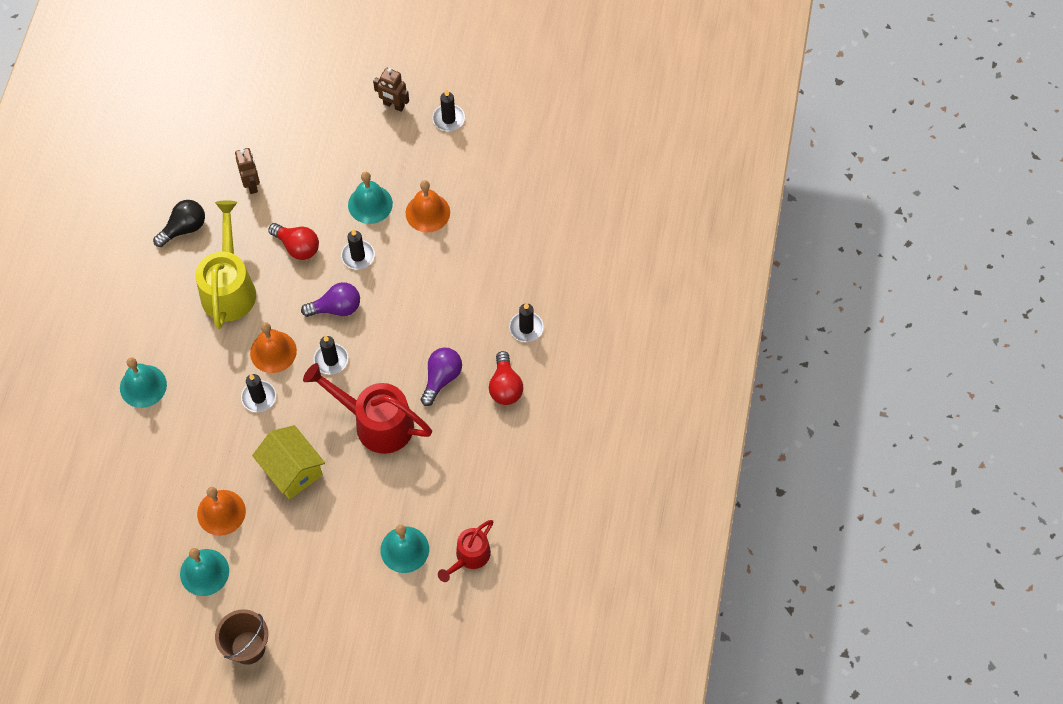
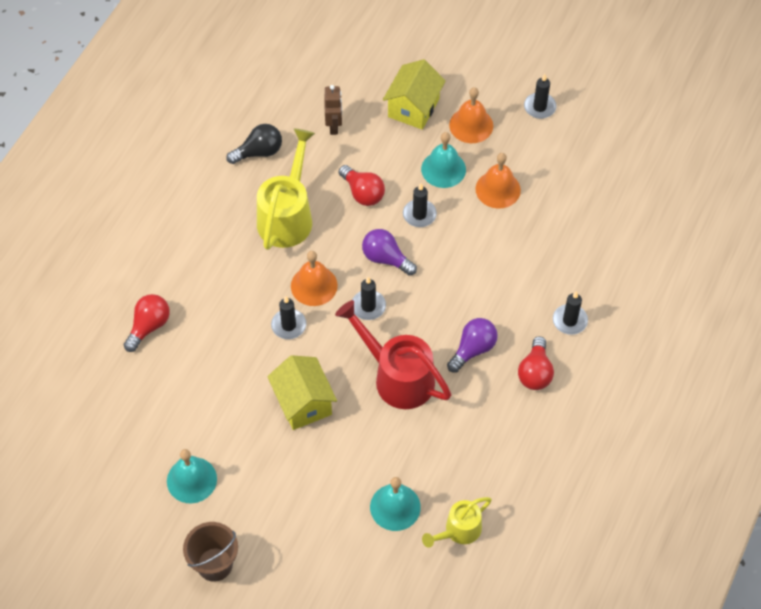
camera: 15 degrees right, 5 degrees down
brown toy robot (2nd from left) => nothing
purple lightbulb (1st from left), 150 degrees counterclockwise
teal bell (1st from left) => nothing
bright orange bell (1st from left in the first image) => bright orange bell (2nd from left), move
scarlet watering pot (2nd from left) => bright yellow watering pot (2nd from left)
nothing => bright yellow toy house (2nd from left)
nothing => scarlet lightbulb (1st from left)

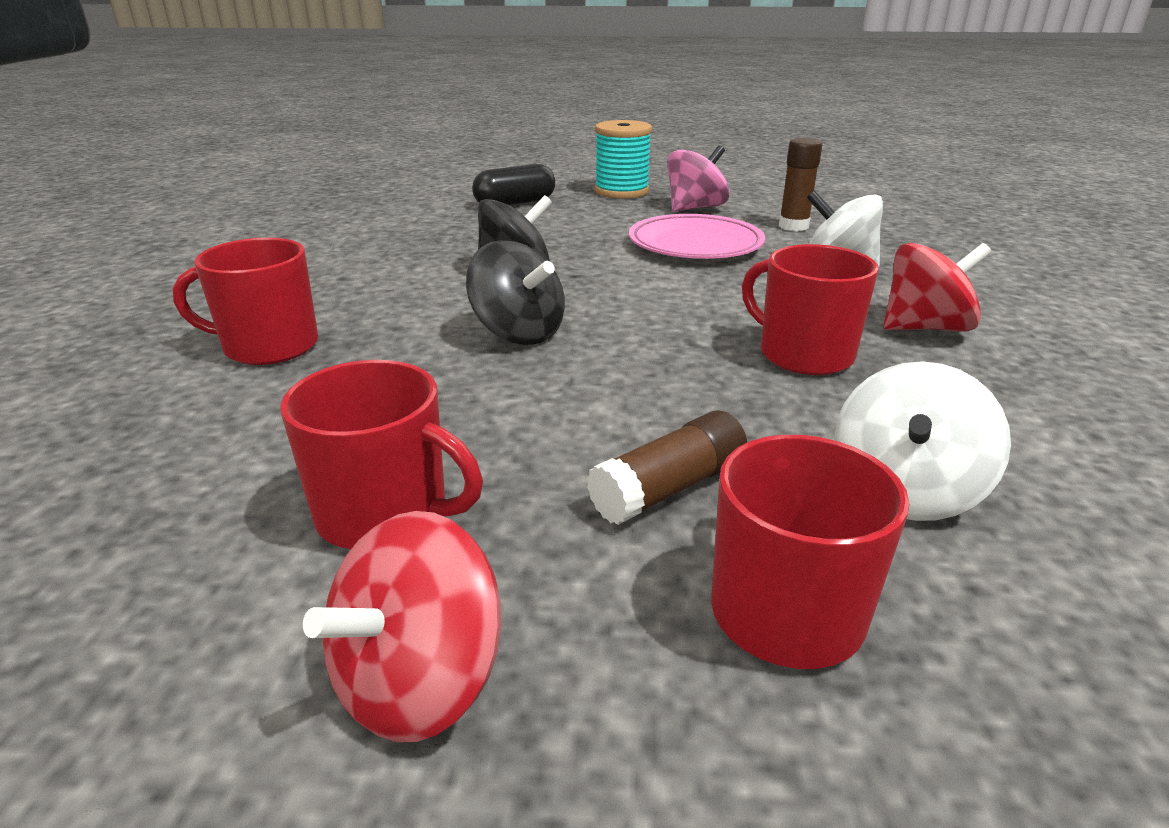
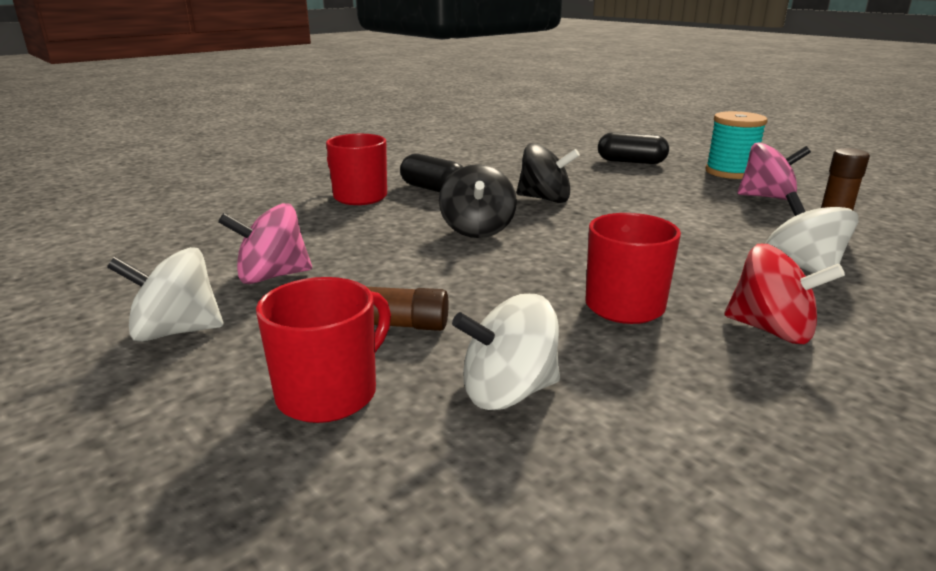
camera: 45 degrees right, 5 degrees down
rose-pink plate => nothing
scarlet mug (2nd from left) => rose-pink spinning top (1st from left)
scarlet spinning top (1st from left) => white spinning top (1st from left)
nothing => ebony pill (1st from left)

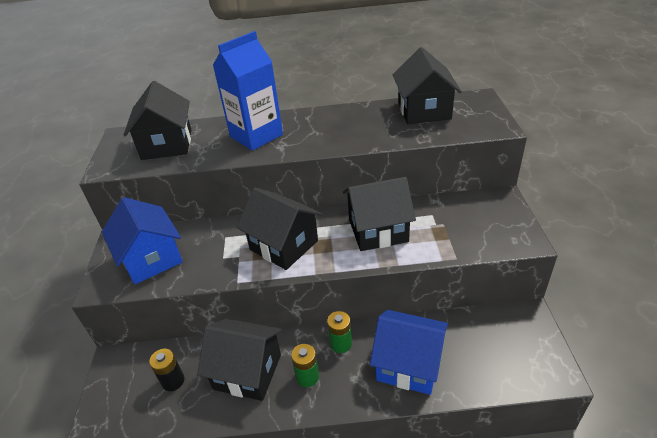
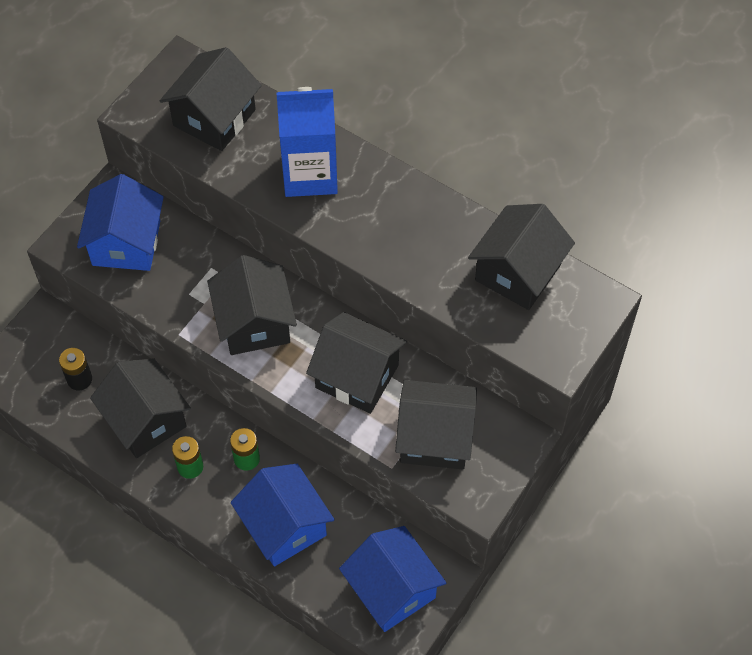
camera: 35 degrees right, 20 degrees up
nothing => ebony toy house (5th from left)
nothing => cobalt toy house (3rd from left)

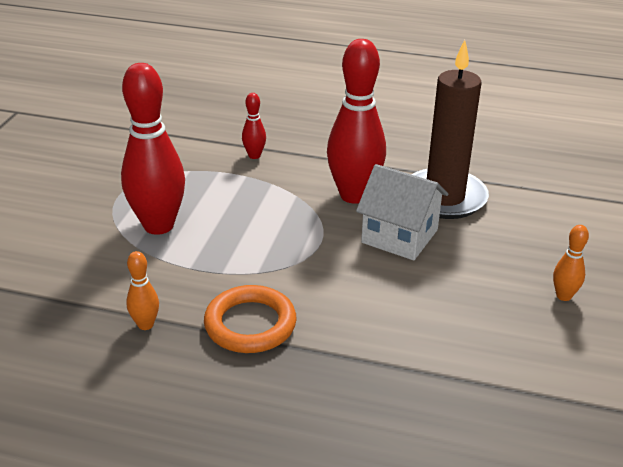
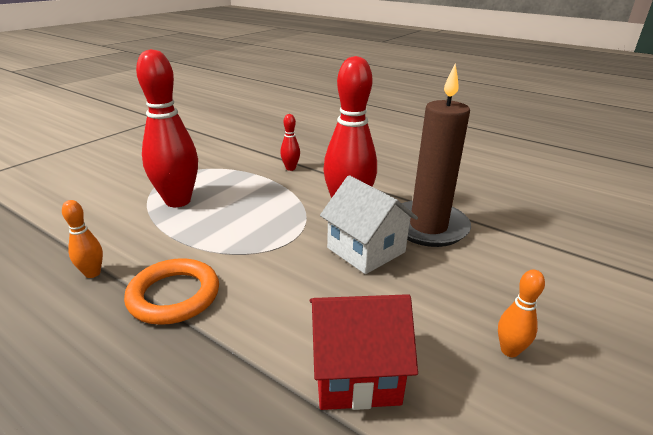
camera: 20 degrees right, 5 degrees down
nothing => scarlet toy house

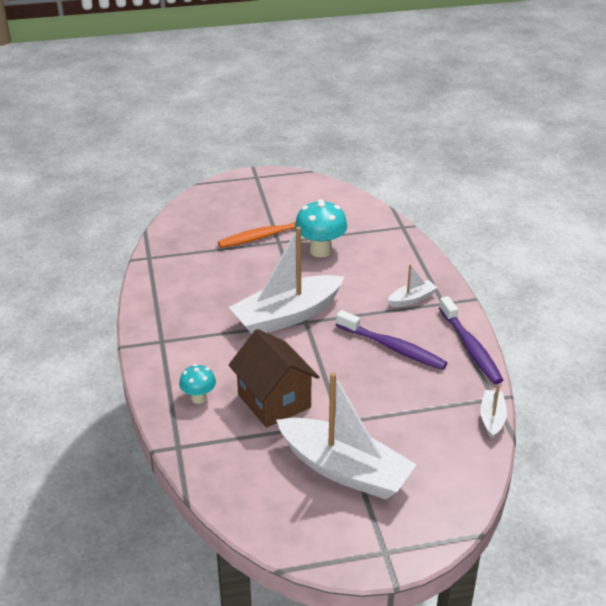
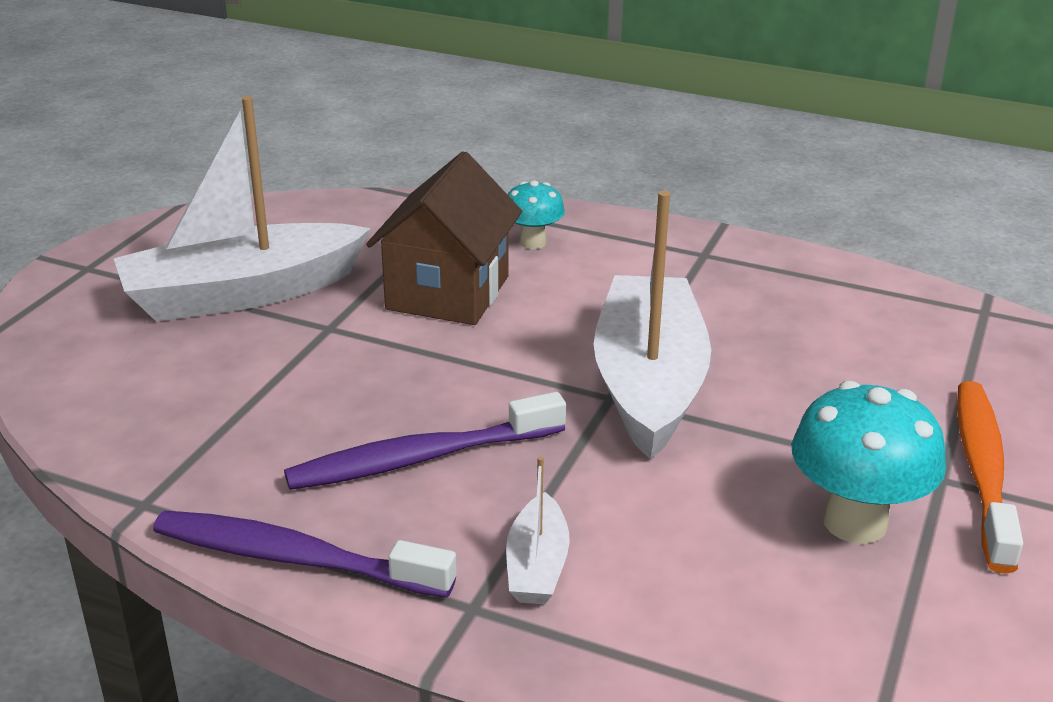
camera: 125 degrees right, 5 degrees down
brown toy house, 75 degrees counterclockwise
white toy boat (4th from left) => nothing

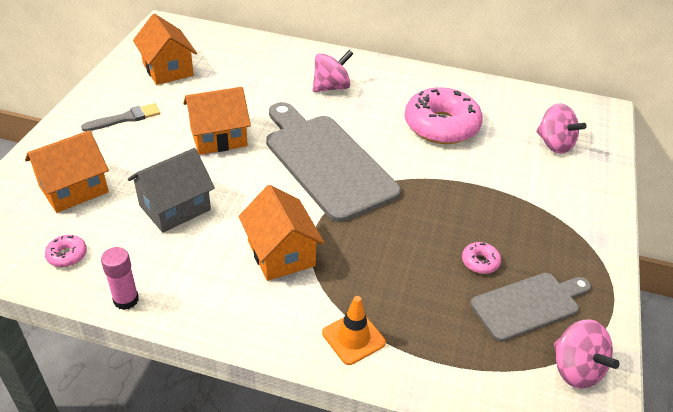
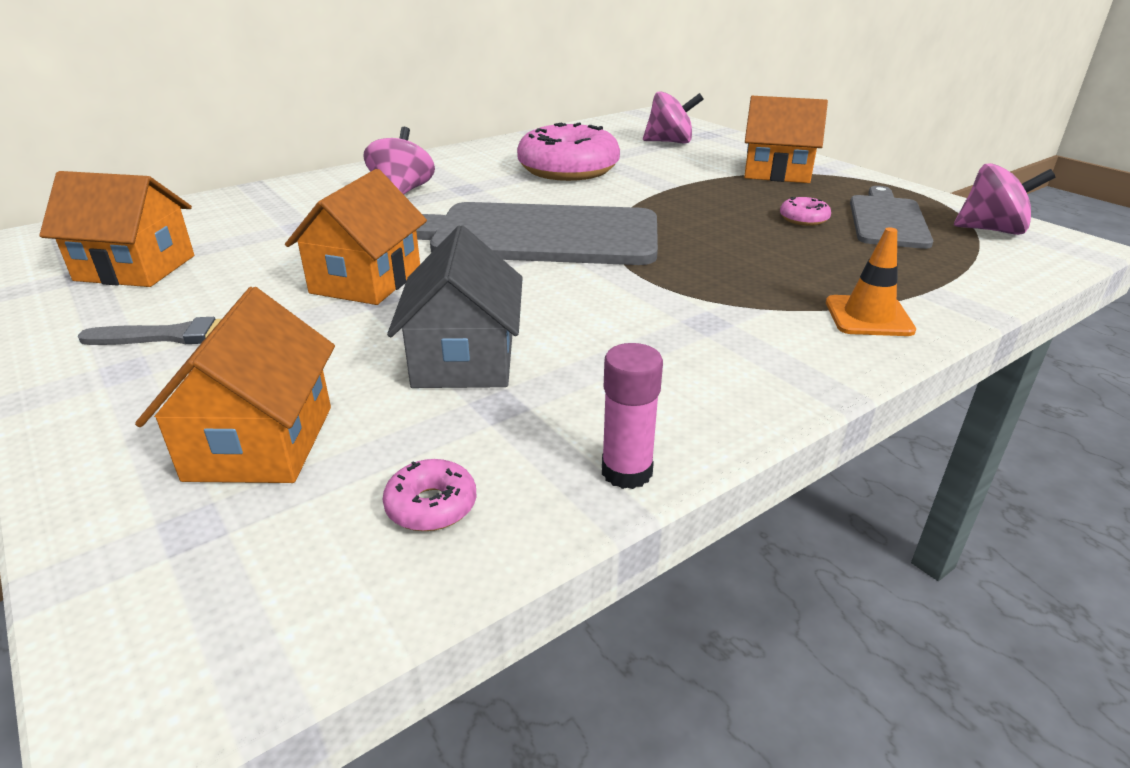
camera: 50 degrees left, 10 degrees down
ash-grey paintbrush, 75 degrees clockwise
bright orange toy house (4th from left), move

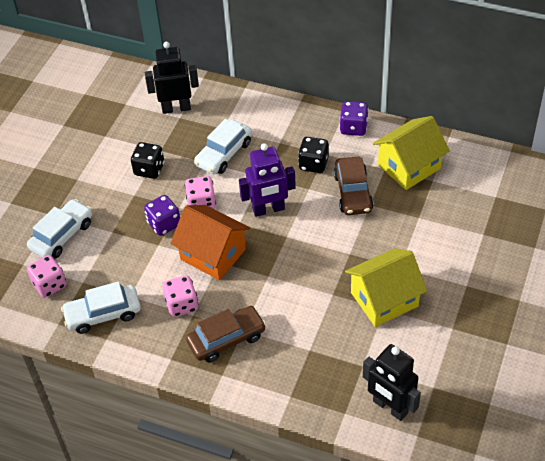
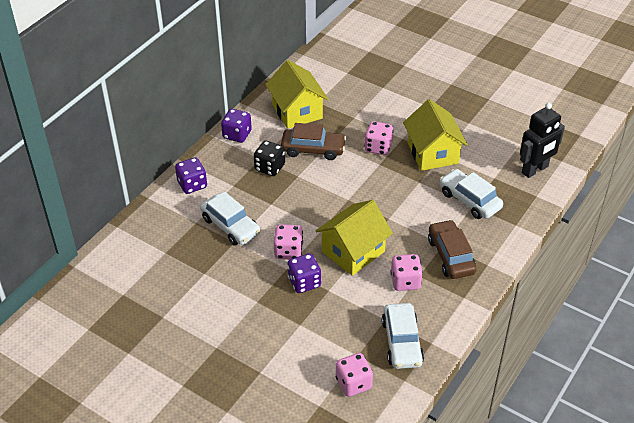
camera: 80 degrees left, 5 degrees down
ebony toy robot (1st from left) => nothing
ebony dice (1st from left) => nothing
purple toy robot => nothing
white automobile (1st from left in the first image) => white automobile (3rd from left), move
bright orange toy house => bright yellow toy house (2nd from left)
nothing => rose-pink dice (3rd from left)
nothing => purple dice (1st from left)

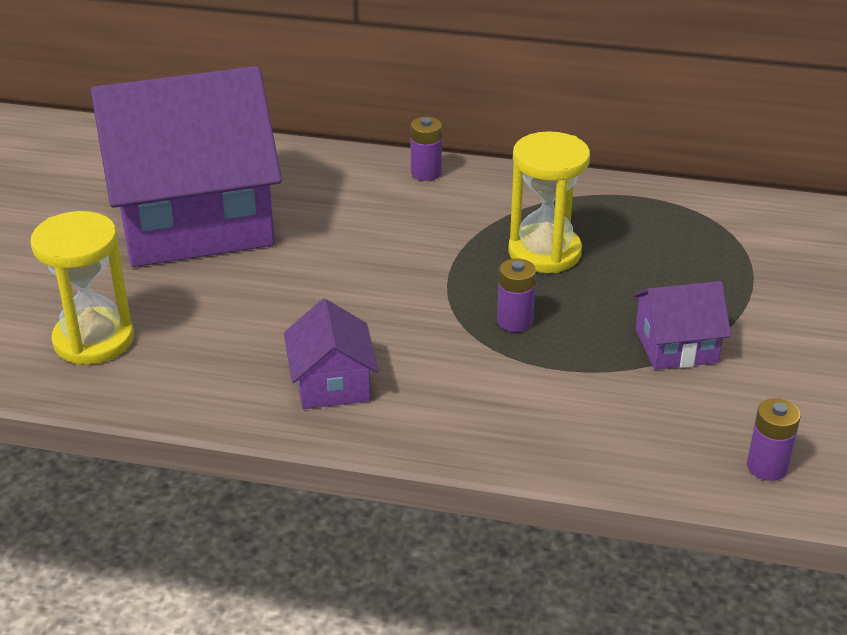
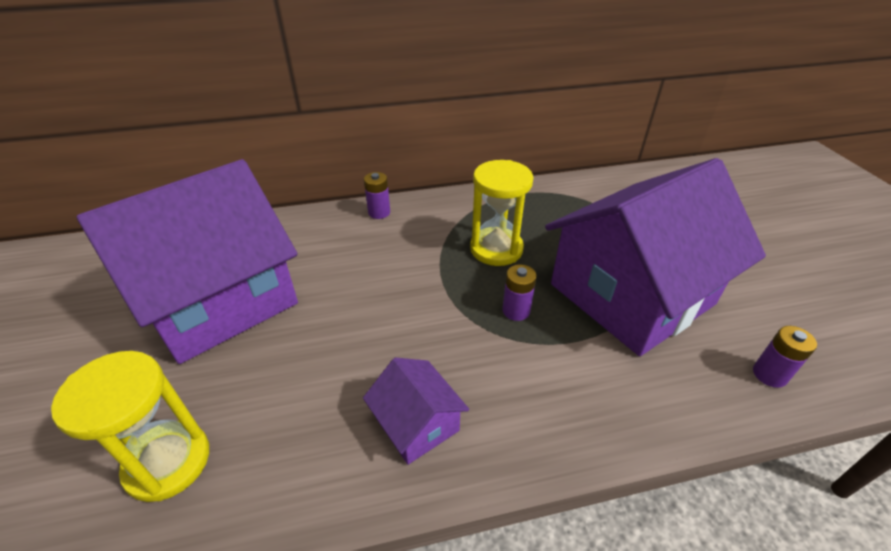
camera: 25 degrees left, 5 degrees up
purple toy house (3rd from left), x2.38

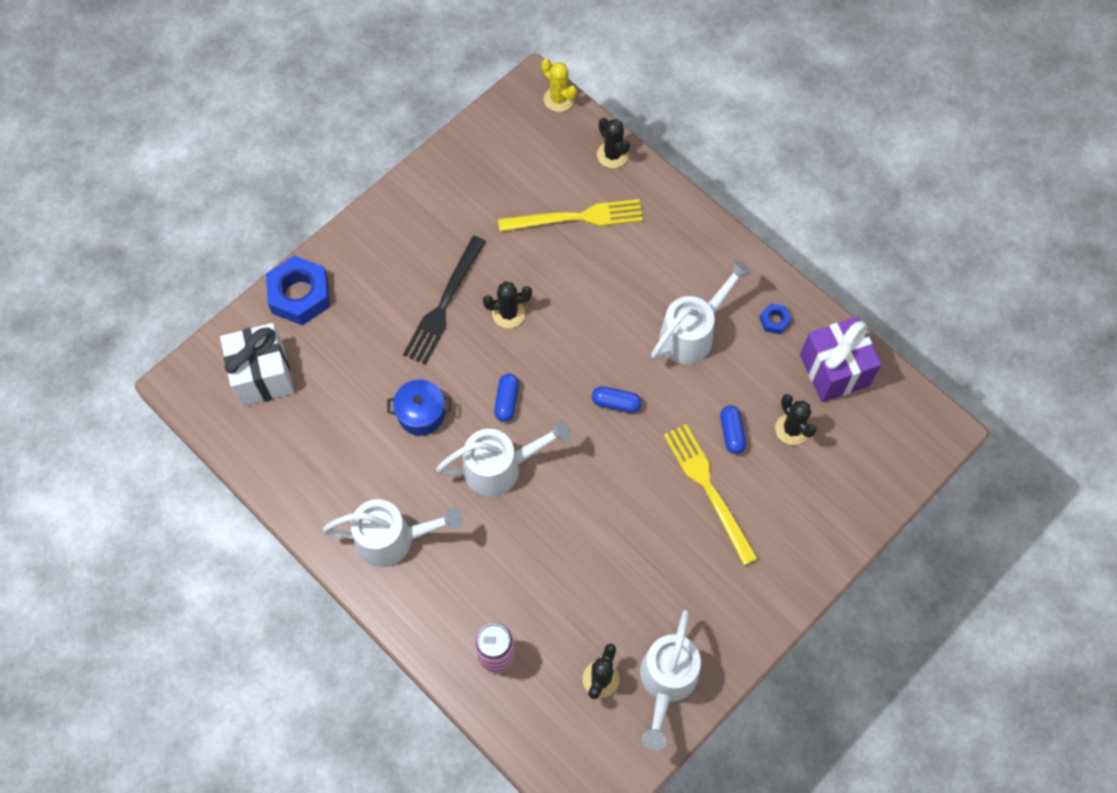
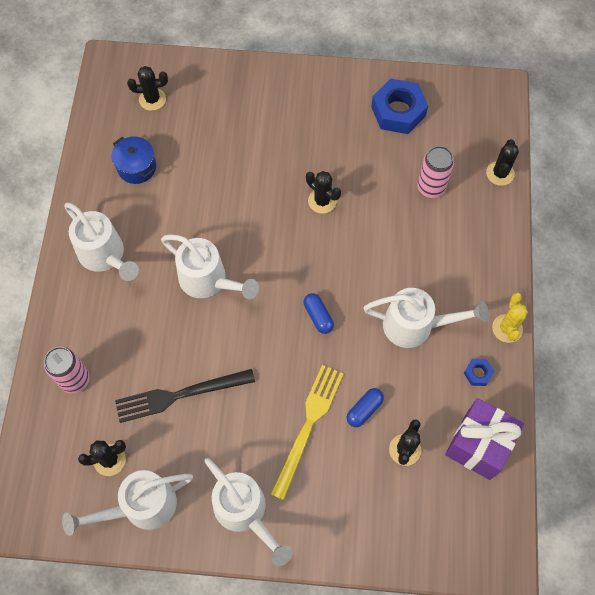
camera: 50 degrees right, 0 degrees up
bright yellow prickly plant, move
bright yellow table fork (1st from left) => rose-pink soda can (2nd from left)
ebony table fork, move
cobalt hex nut (1st from left), move
white present => ebony prickly plant (2nd from left)
cobalt pill (1st from left) => nothing
cobalt cooking pot, move
nothing => white watering pot (4th from left)

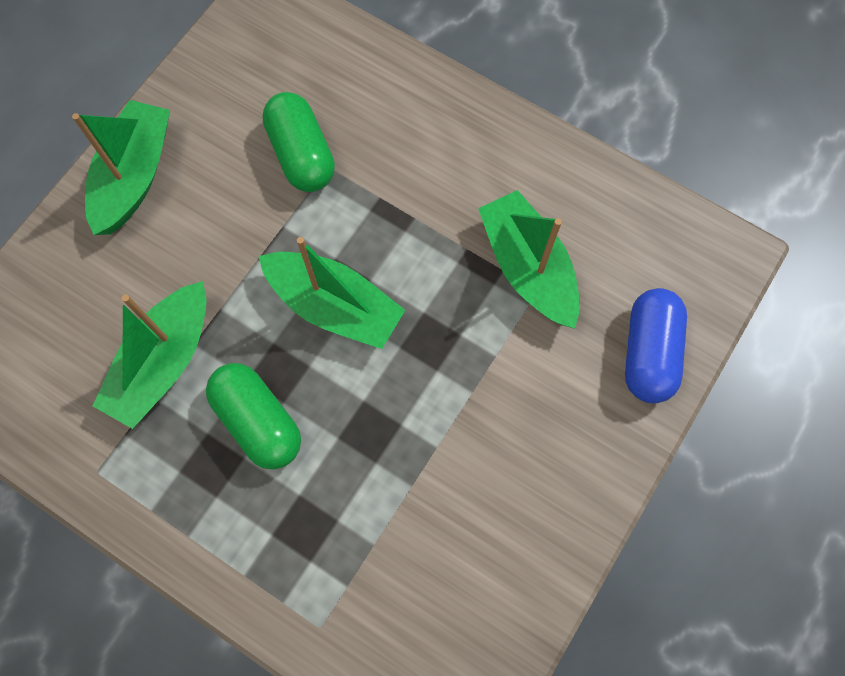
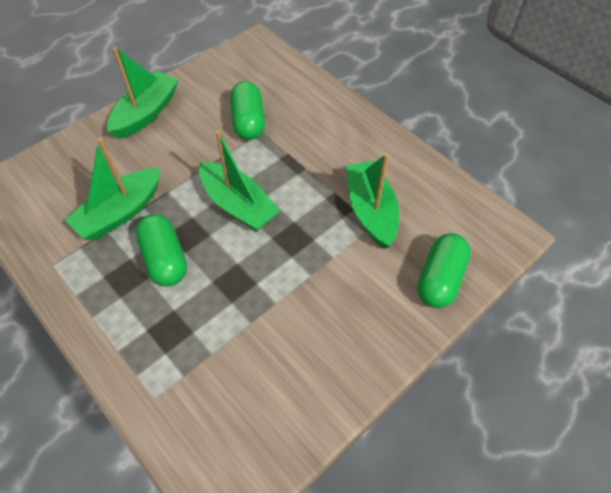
camera: 15 degrees right, 15 degrees down
cobalt pill => emerald pill (3rd from left)

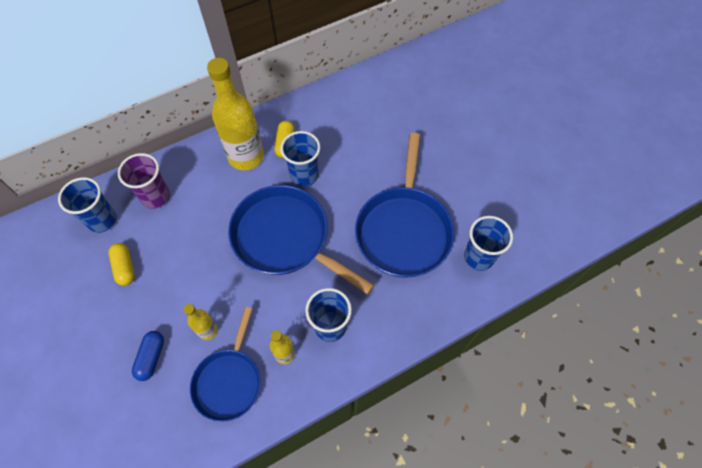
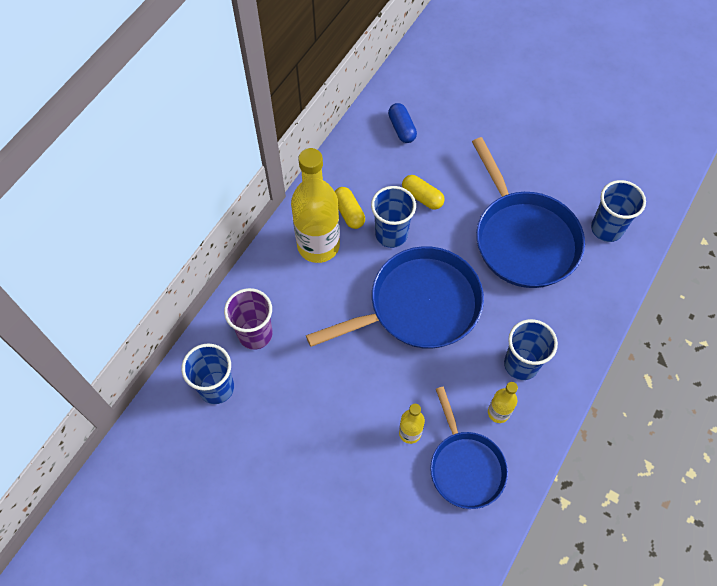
camera: 30 degrees left, 0 degrees up
cobalt pan (2nd from left in the first image) => cobalt pan (1st from left), 150 degrees clockwise
bright yellow pill (1st from left in the first image) => bright yellow pill (2nd from left), move
cobalt pill, move

